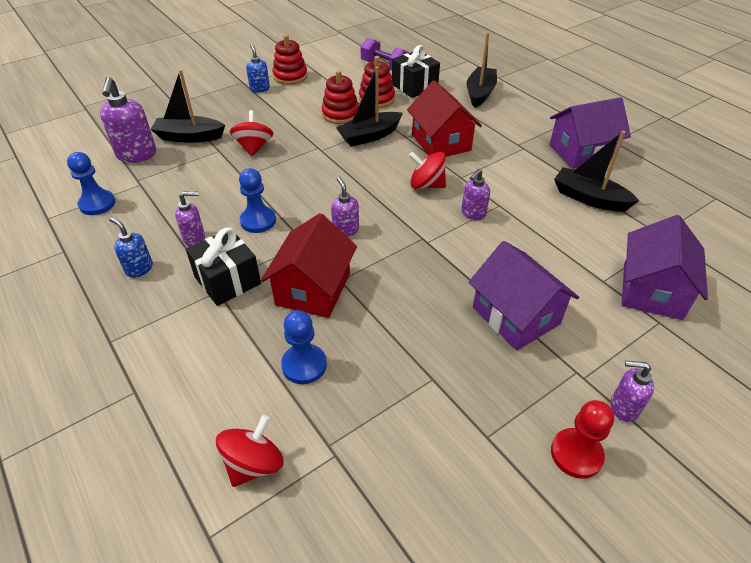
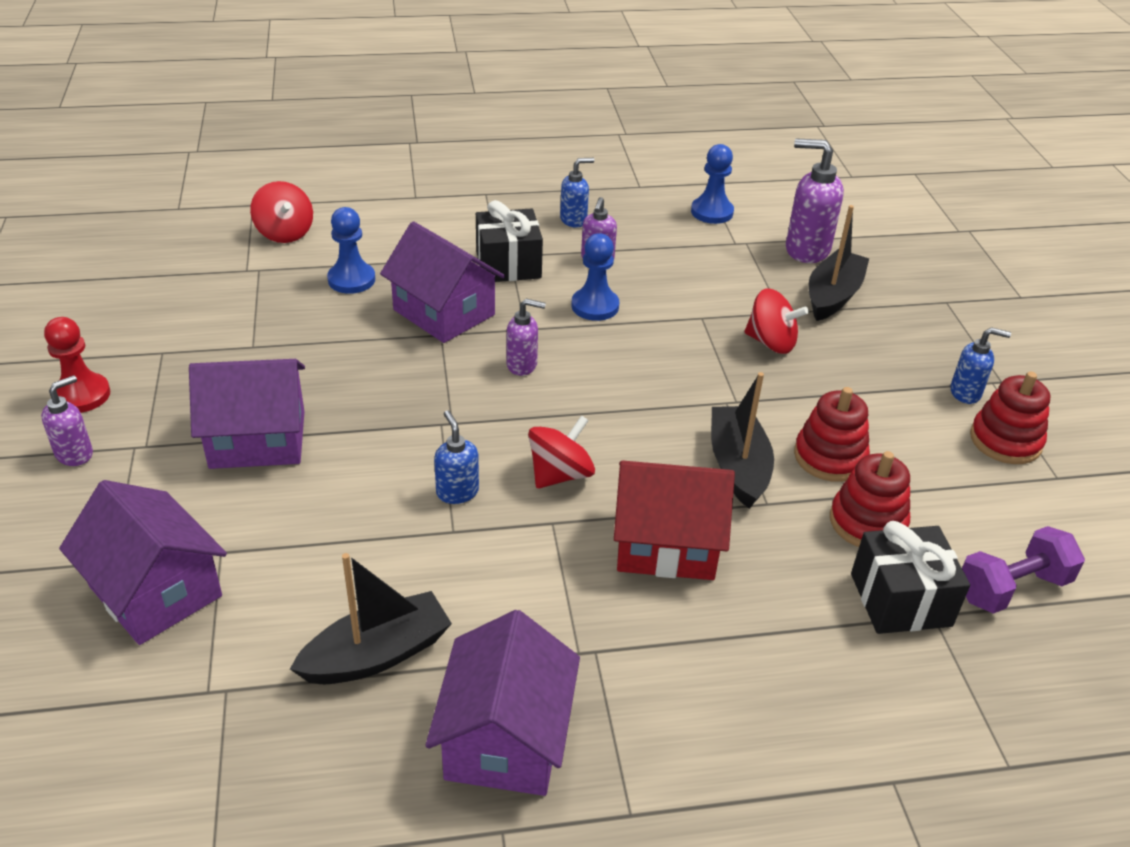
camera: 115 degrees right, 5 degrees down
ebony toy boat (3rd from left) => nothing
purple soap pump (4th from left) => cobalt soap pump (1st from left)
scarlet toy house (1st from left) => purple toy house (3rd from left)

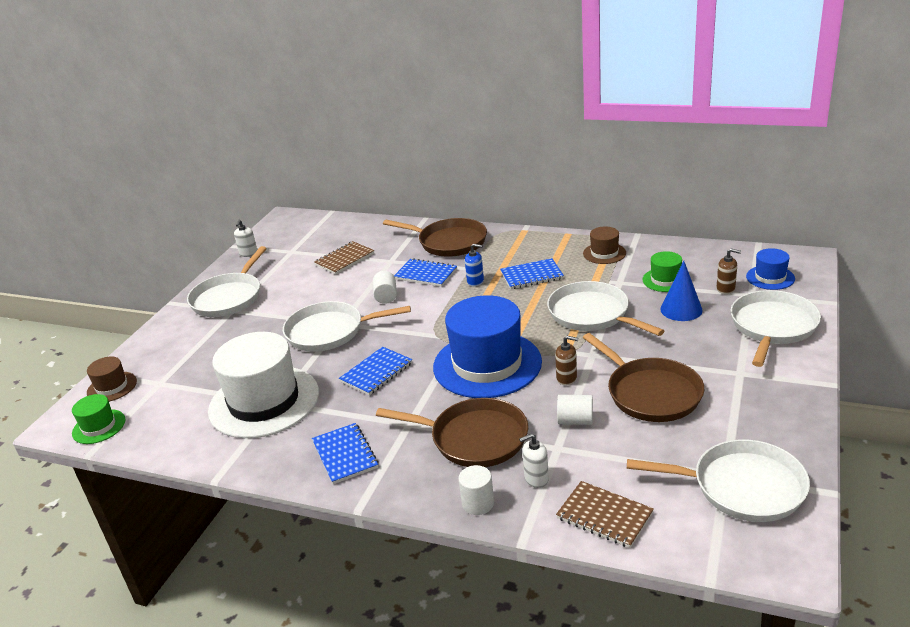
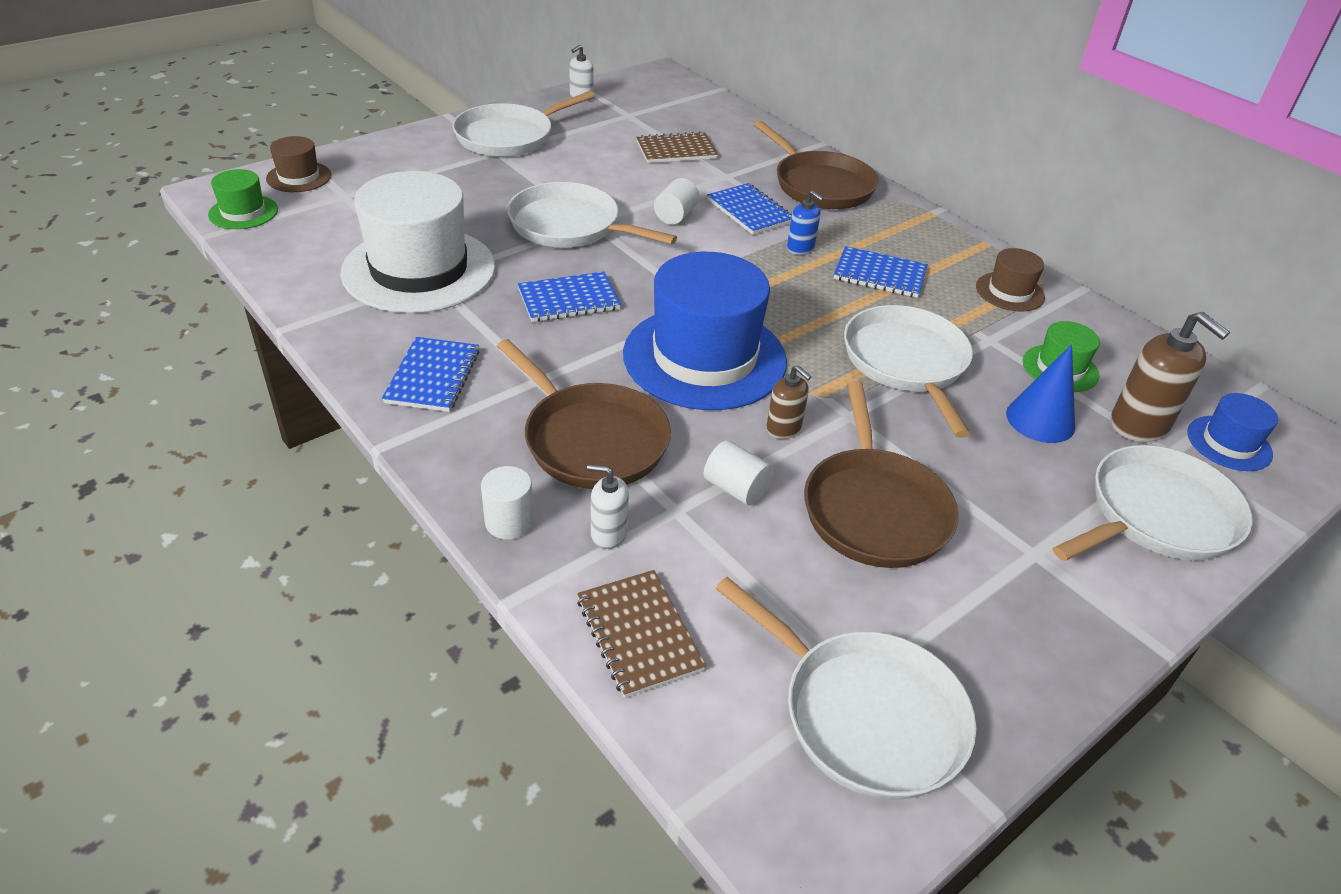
camera: 25 degrees right, 10 degrees up
brown soap pump (2nd from left), x1.77

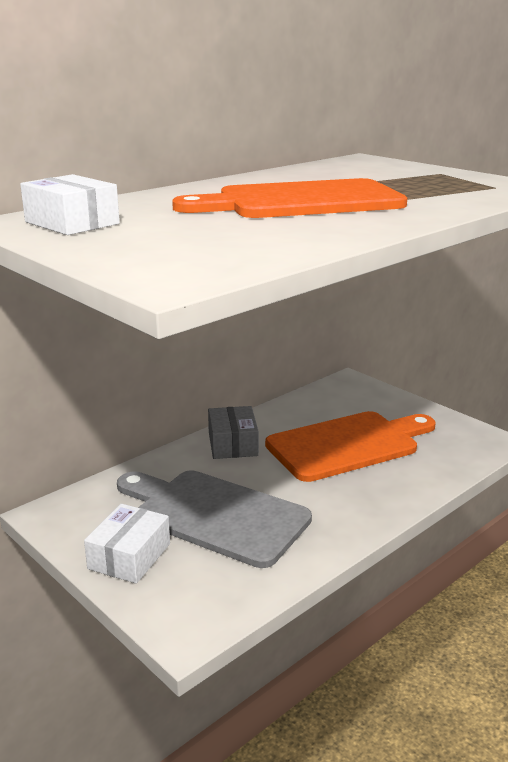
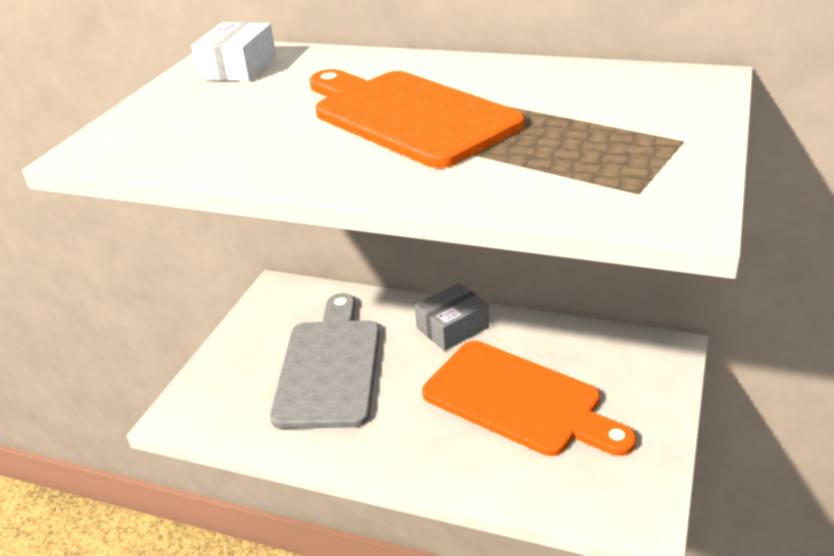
camera: 65 degrees right, 10 degrees up
white box (2nd from left) => nothing

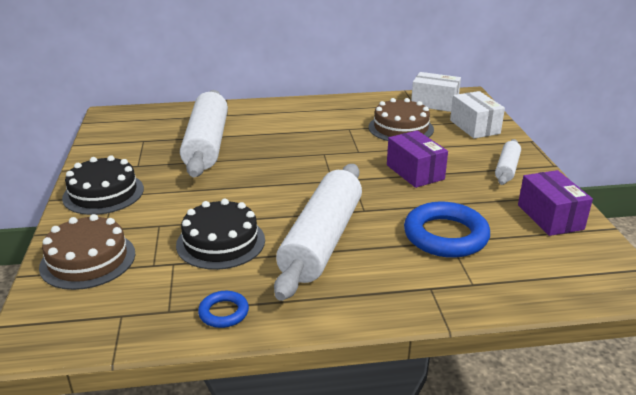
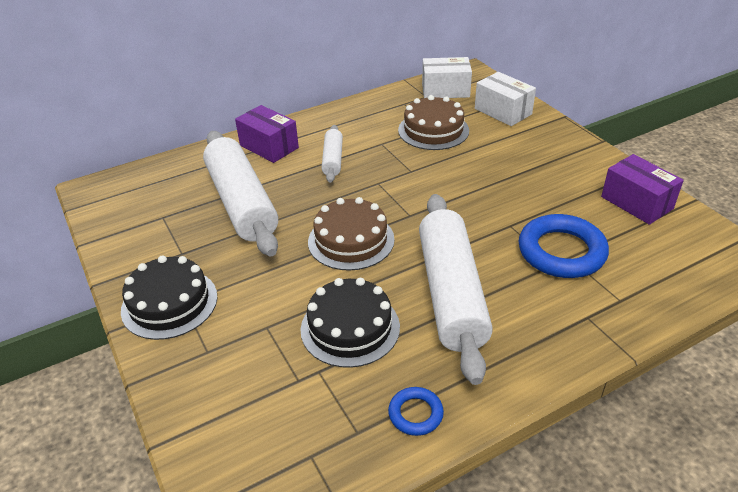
camera: 20 degrees left, 10 degrees up
purple box (1st from left), move
white pastry roller (3rd from left in the first image) => white pastry roller (2nd from left), move
brown layer cake (1st from left), move

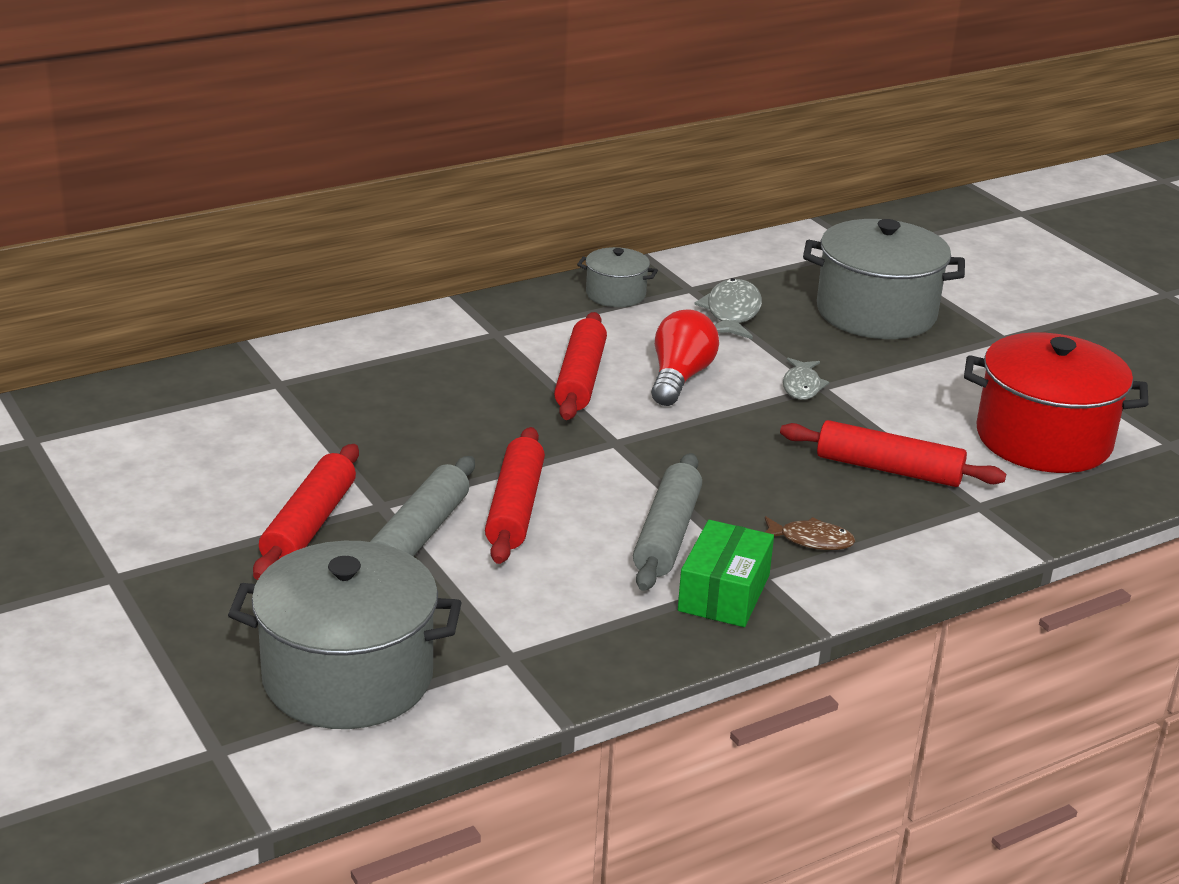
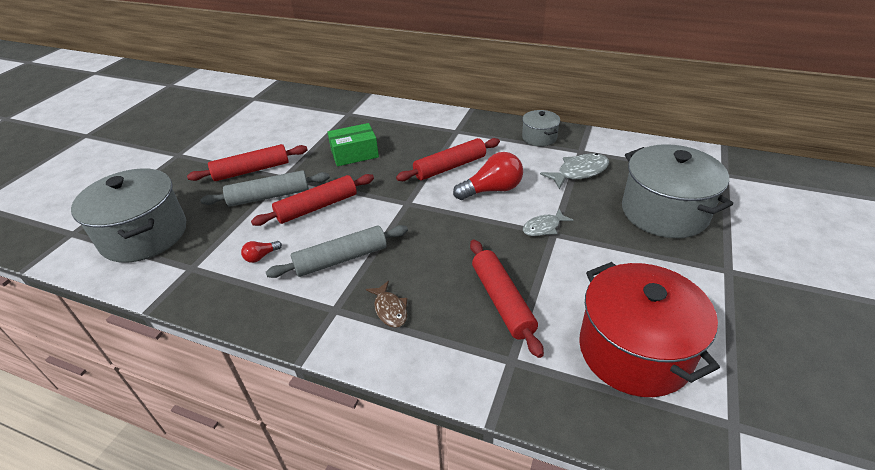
camera: 55 degrees right, 10 degrees up
emerald box, move
nothing => scarlet lightbulb (1st from left)

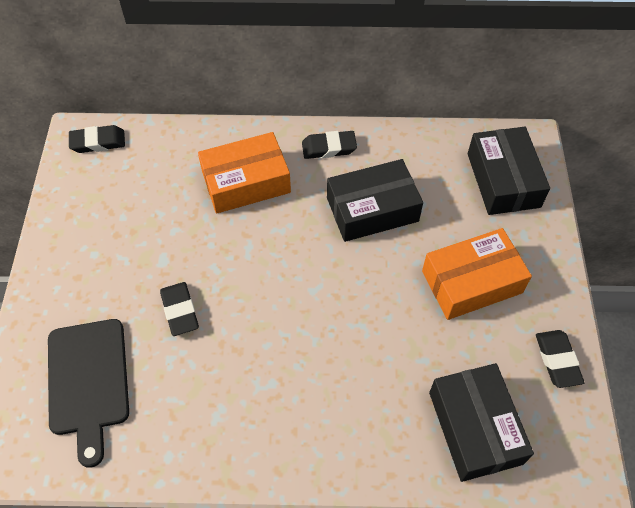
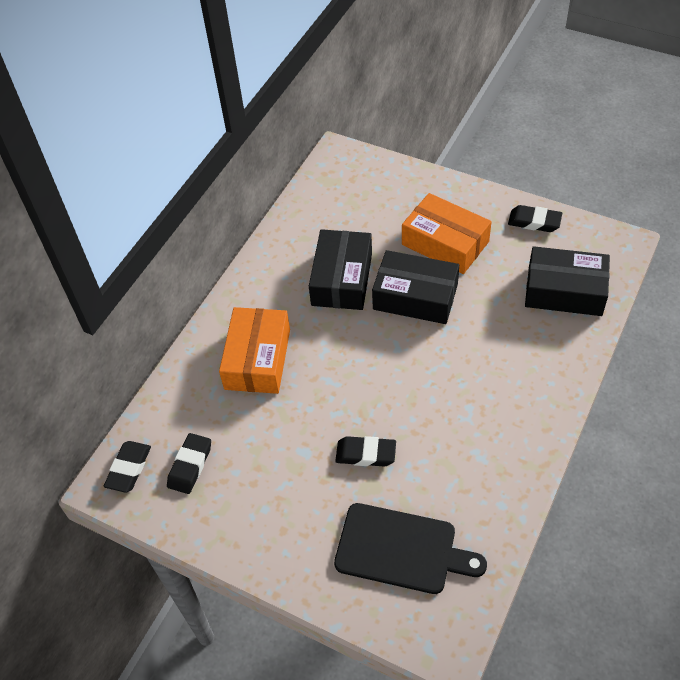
camera: 60 degrees left, 5 degrees down
ebony box (3rd from left in the first image) => ebony box (2nd from left), move
ebony pencil eraser (3rd from left in the first image) => ebony pencil eraser (2nd from left), move
bright orange box (2nd from left), 60 degrees counterclockwise

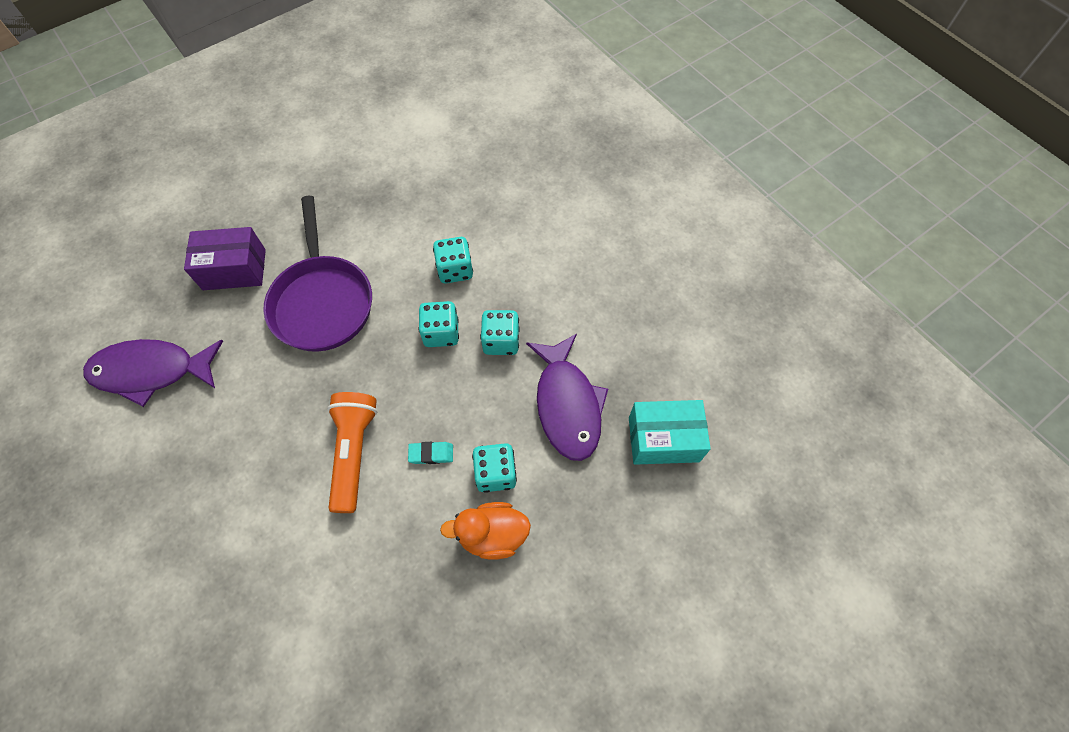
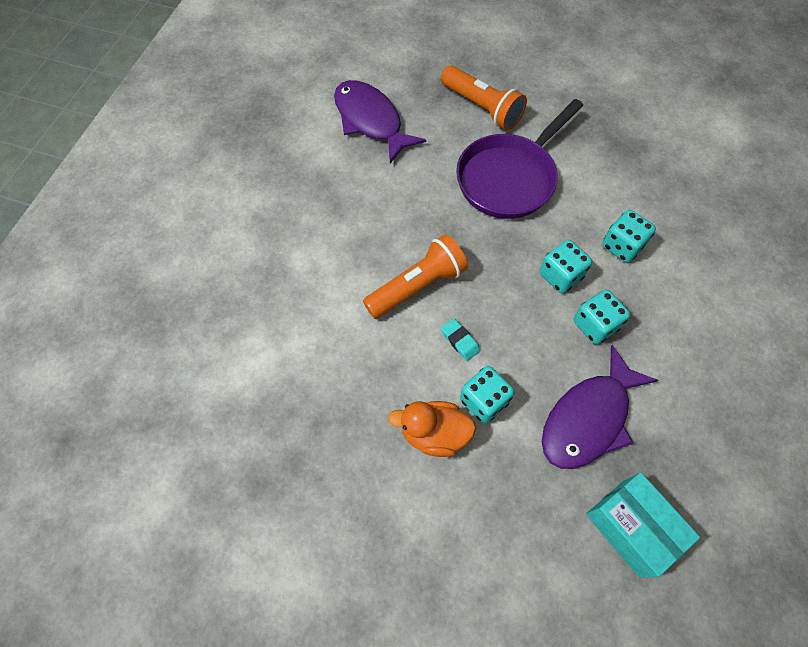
camera: 55 degrees right, 0 degrees up
purple box => bright orange pocket torch (2nd from left)
bright orange duck, 45 degrees counterclockwise

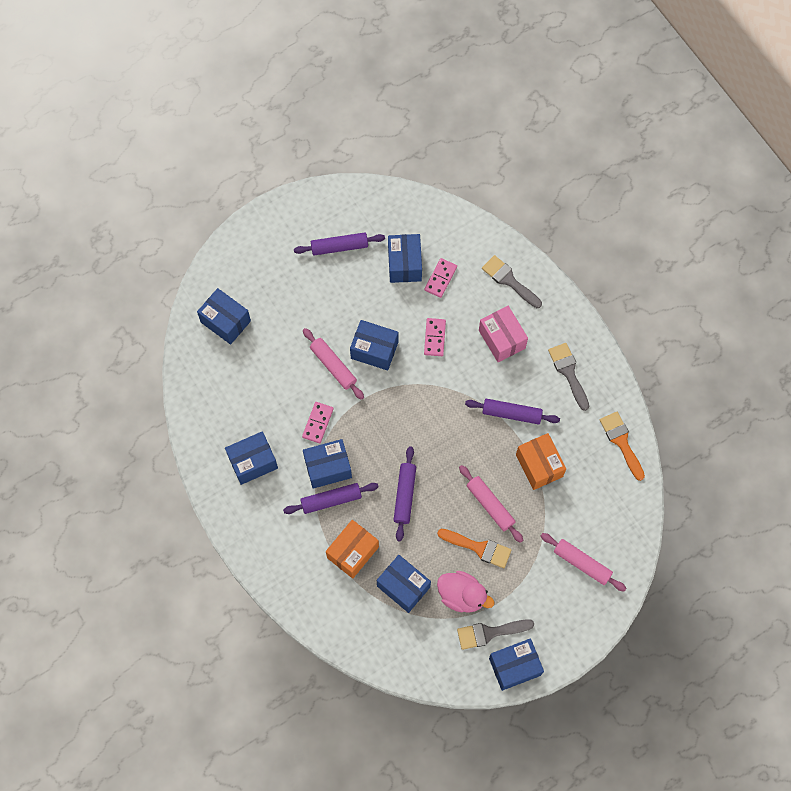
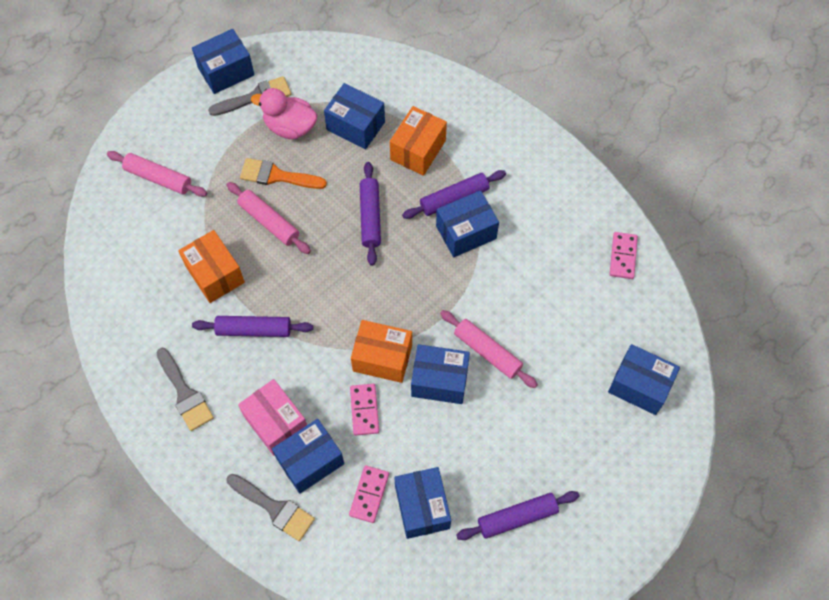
camera: 170 degrees right, 5 degrees down
rose-pink domino piece (1st from left in the first image) => rose-pink domino piece (3rd from left), move
bright orange paintbrush (2nd from left) => nothing
cobalt box (2nd from left), move
nothing => bright orange box (2nd from left)

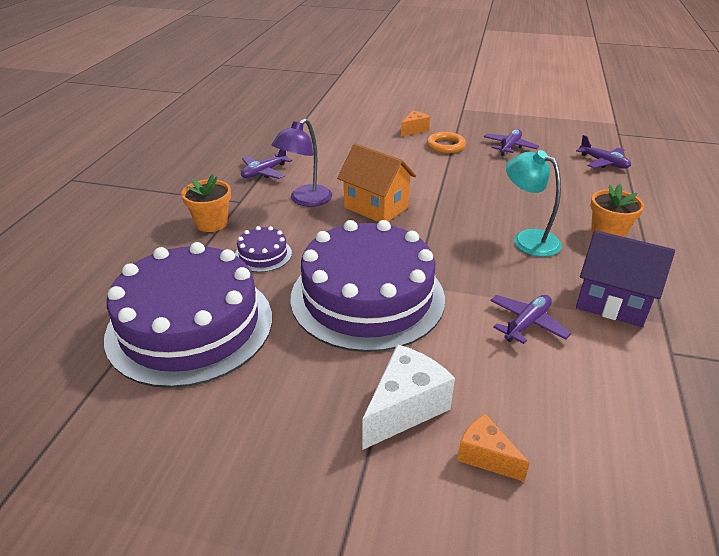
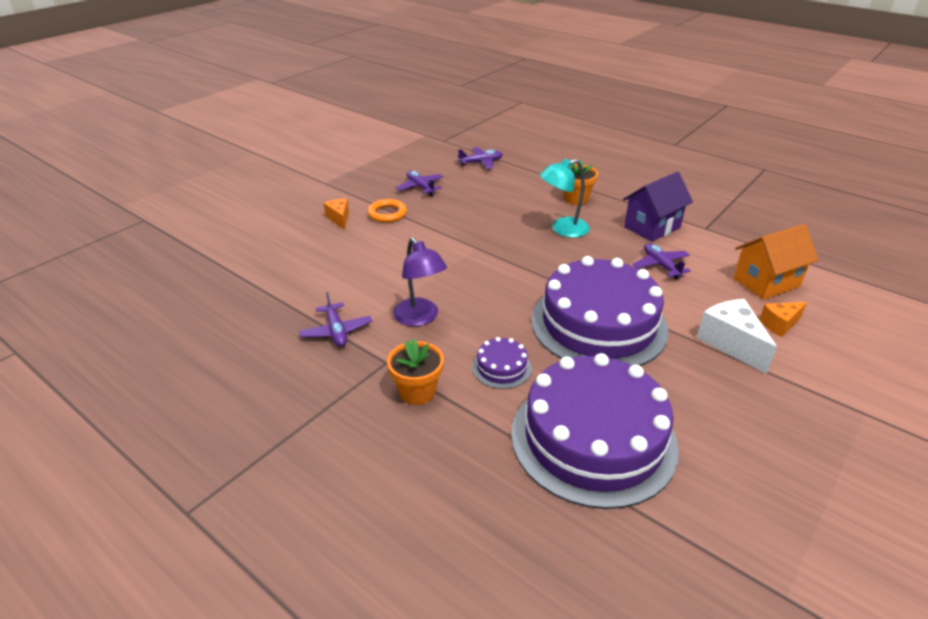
camera: 65 degrees left, 0 degrees up
bright orange toy house, move

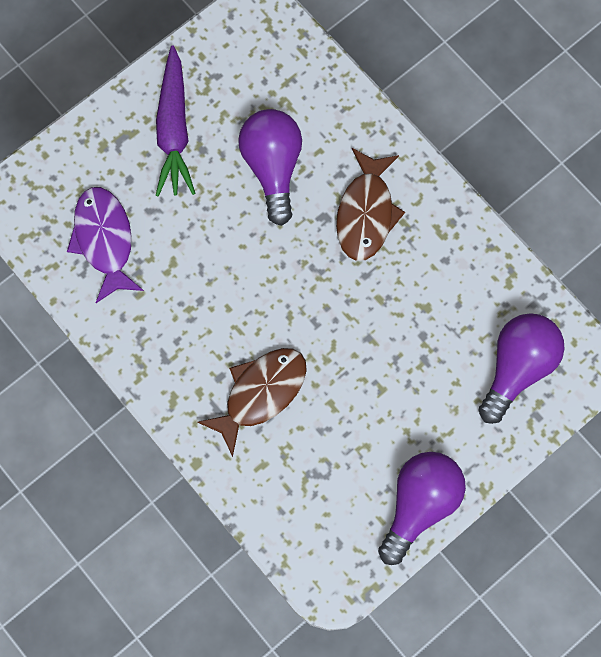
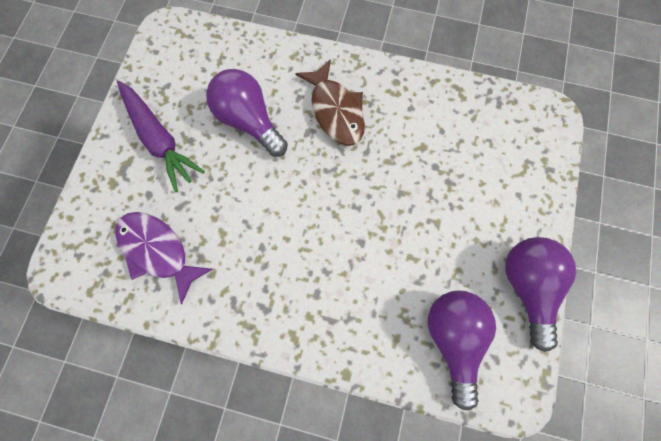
camera: 35 degrees left, 0 degrees up
purple lightbulb (3rd from left in the first image) => purple lightbulb (2nd from left), move
brown fish (1st from left) => nothing

